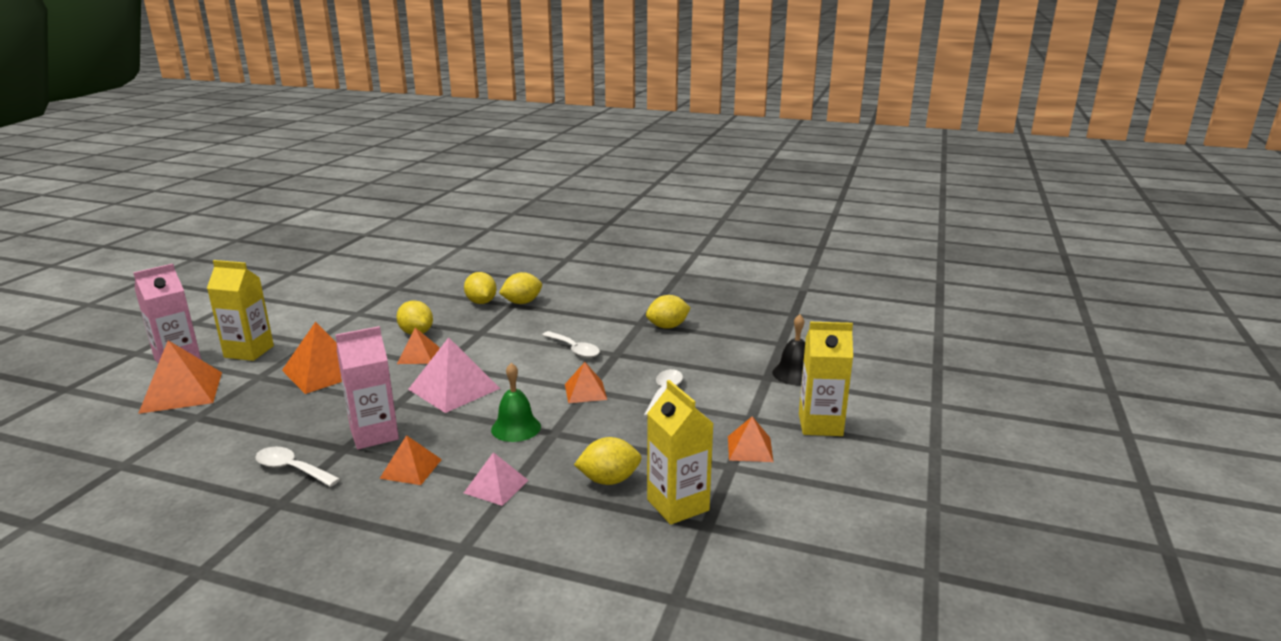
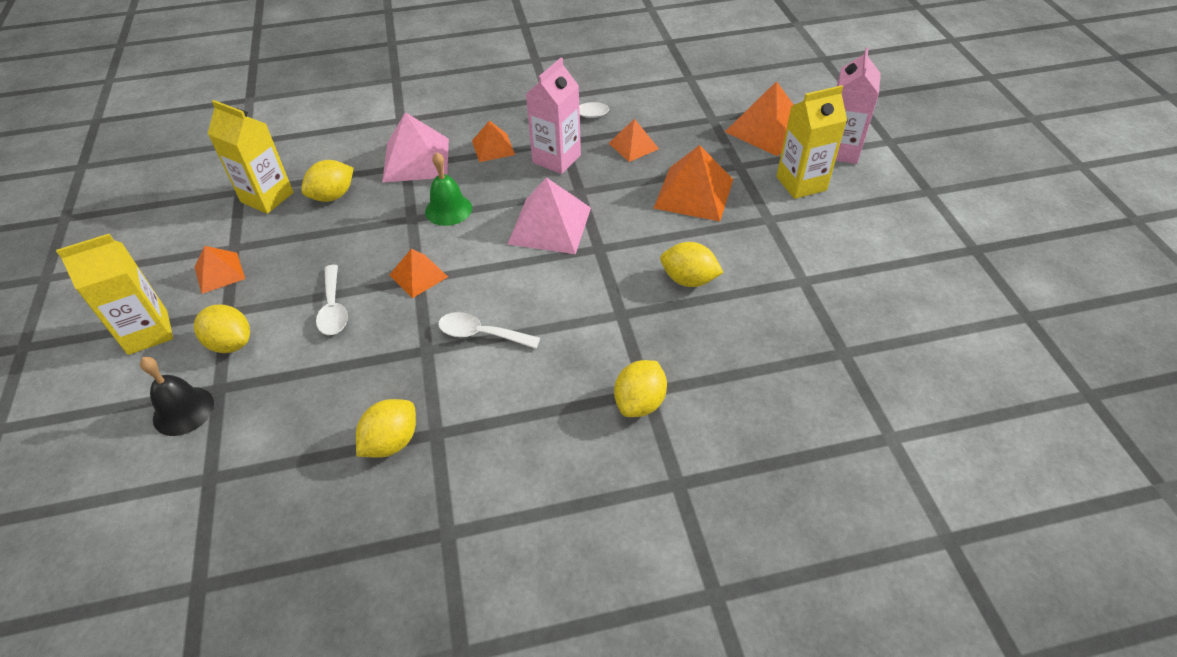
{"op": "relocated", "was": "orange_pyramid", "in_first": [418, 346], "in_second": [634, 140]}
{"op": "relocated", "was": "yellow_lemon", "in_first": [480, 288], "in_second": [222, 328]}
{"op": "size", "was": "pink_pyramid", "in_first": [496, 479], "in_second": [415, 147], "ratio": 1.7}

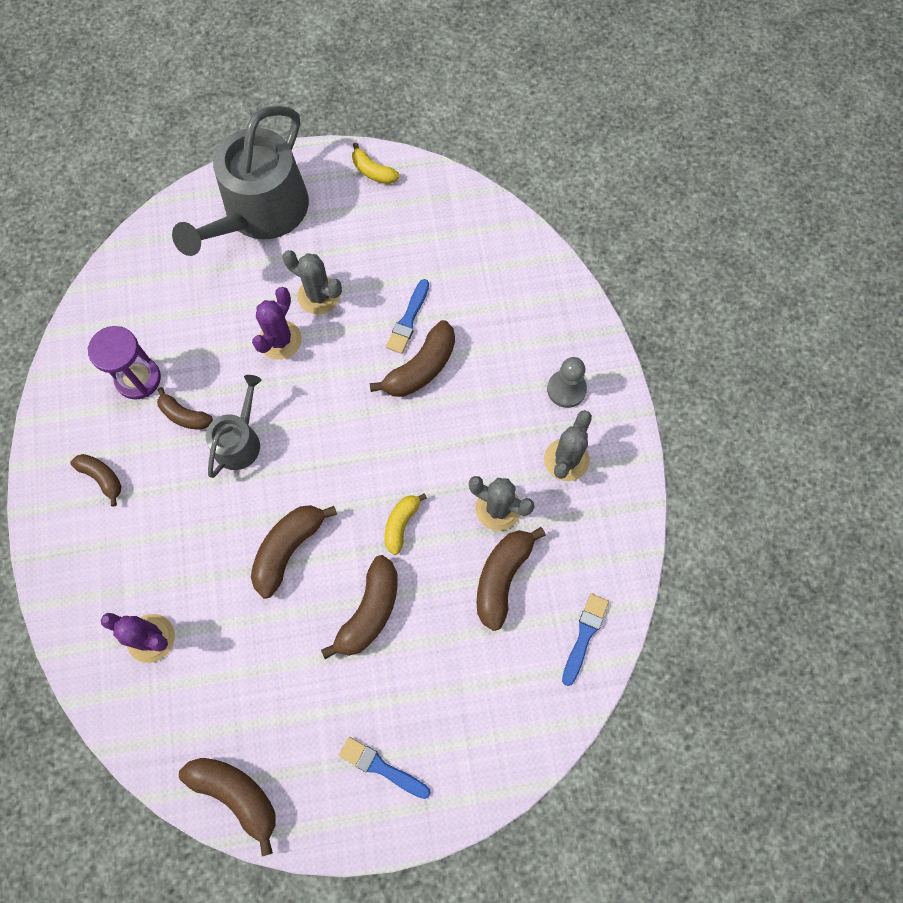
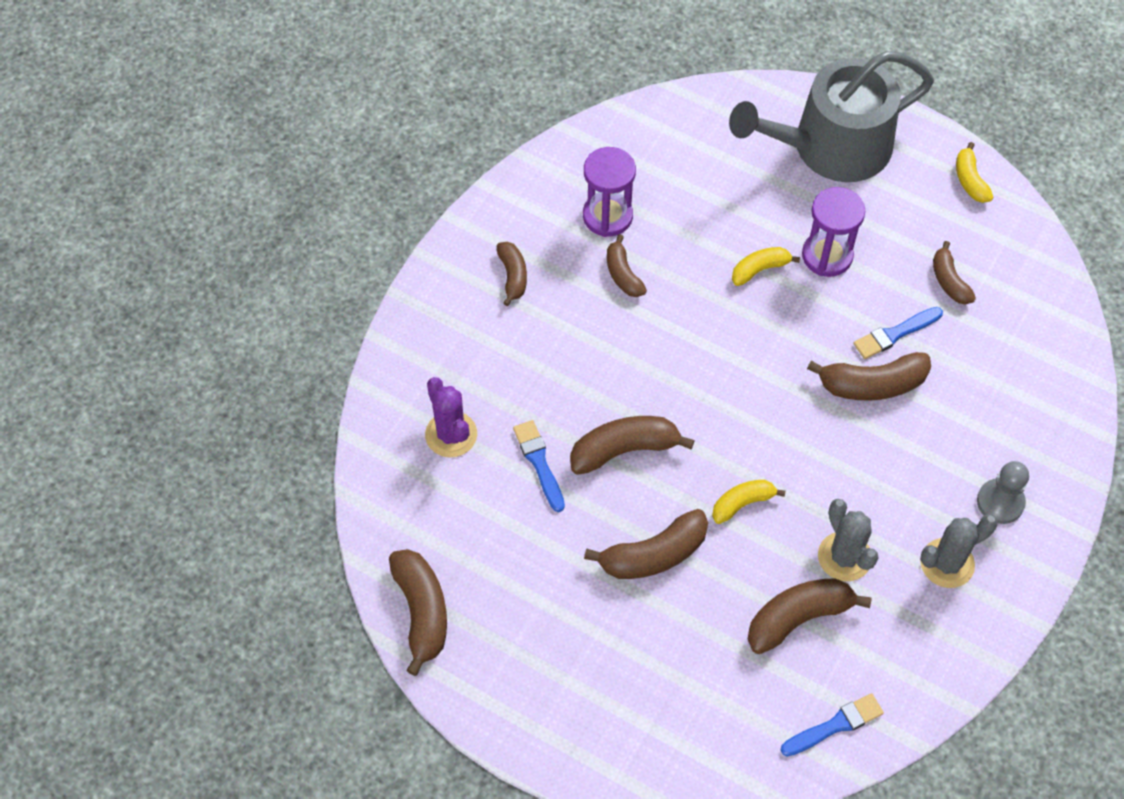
{"op": "missing", "was": "grey_watering_can", "in_first": [234, 426]}
{"op": "exchanged", "was": "purple_cactus", "now": "yellow_banana", "in_first": [277, 323], "in_second": [766, 266]}
{"op": "exchanged", "was": "grey_cactus", "now": "purple_hourglass", "in_first": [312, 282], "in_second": [833, 232]}
{"op": "relocated", "was": "blue_brush", "in_first": [385, 768], "in_second": [539, 466]}
{"op": "appeared", "now": "brown_banana", "in_second": [954, 273]}

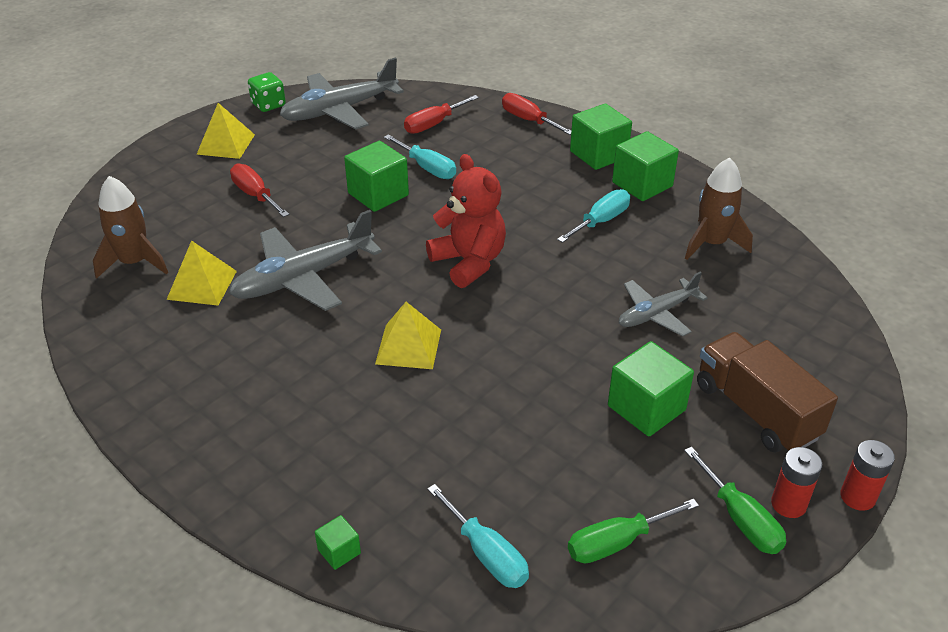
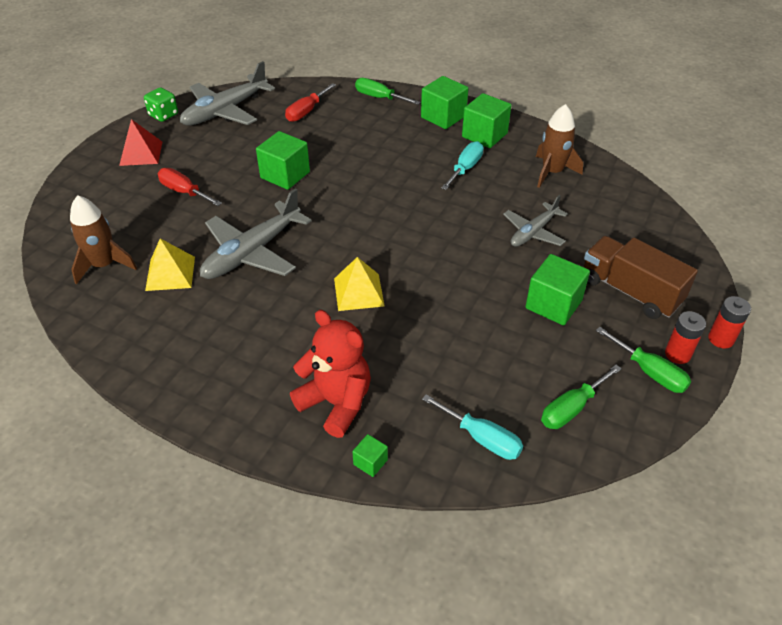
{"op": "colour", "was": "yellow_pyramid", "now": "red_pyramid", "in_first": [226, 131], "in_second": [140, 142]}
{"op": "missing", "was": "turquoise_screwdriver", "in_first": [420, 156]}
{"op": "relocated", "was": "red_teddy_bear", "in_first": [466, 221], "in_second": [330, 374]}
{"op": "colour", "was": "red_screwdriver", "now": "green_screwdriver", "in_first": [536, 114], "in_second": [387, 91]}

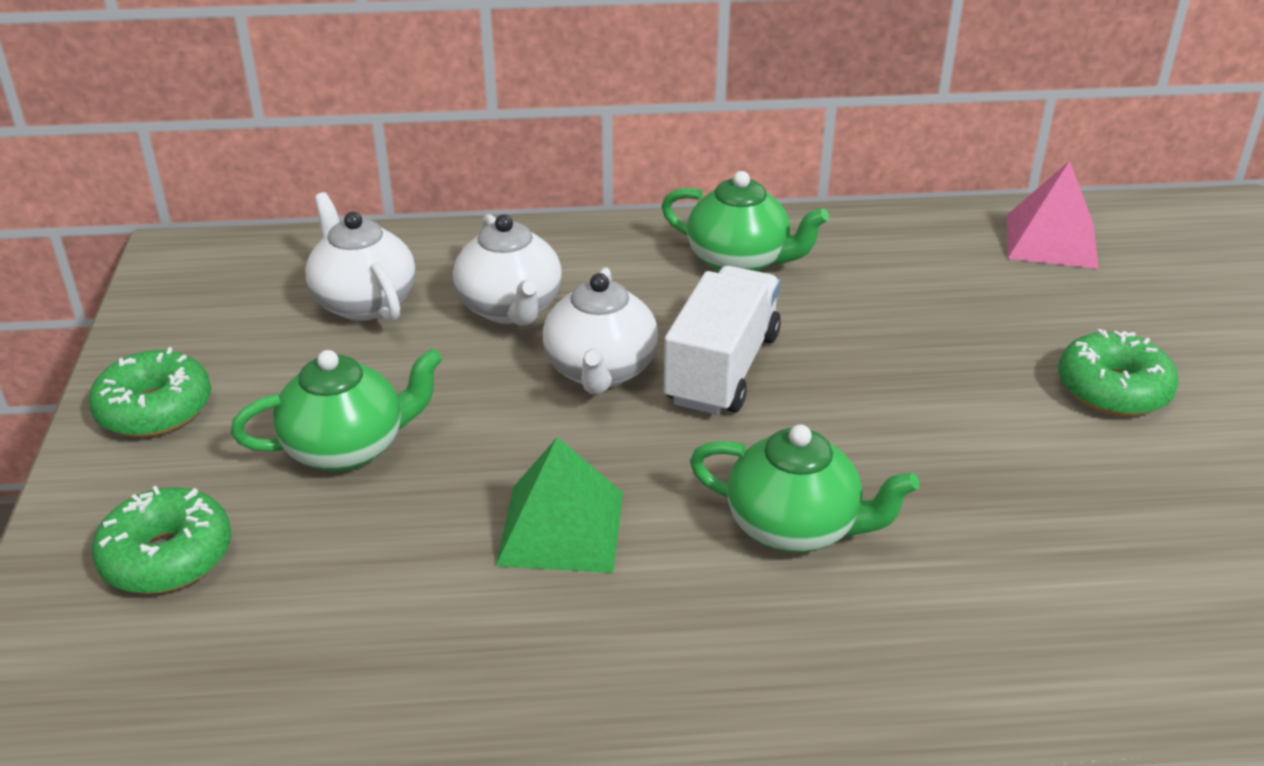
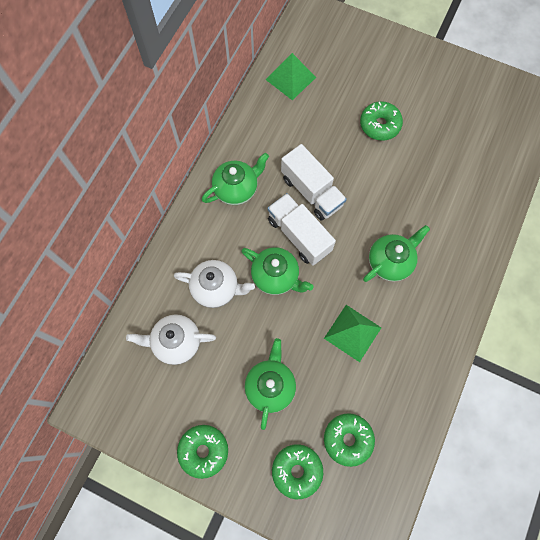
{"op": "colour", "was": "white_teapot", "now": "green_teapot", "in_first": [600, 331], "in_second": [277, 271]}
{"op": "colour", "was": "pink_pyramid", "now": "green_pyramid", "in_first": [1053, 215], "in_second": [290, 76]}
{"op": "appeared", "now": "white_truck", "in_second": [314, 182]}
{"op": "appeared", "now": "green_donut", "in_second": [349, 440]}

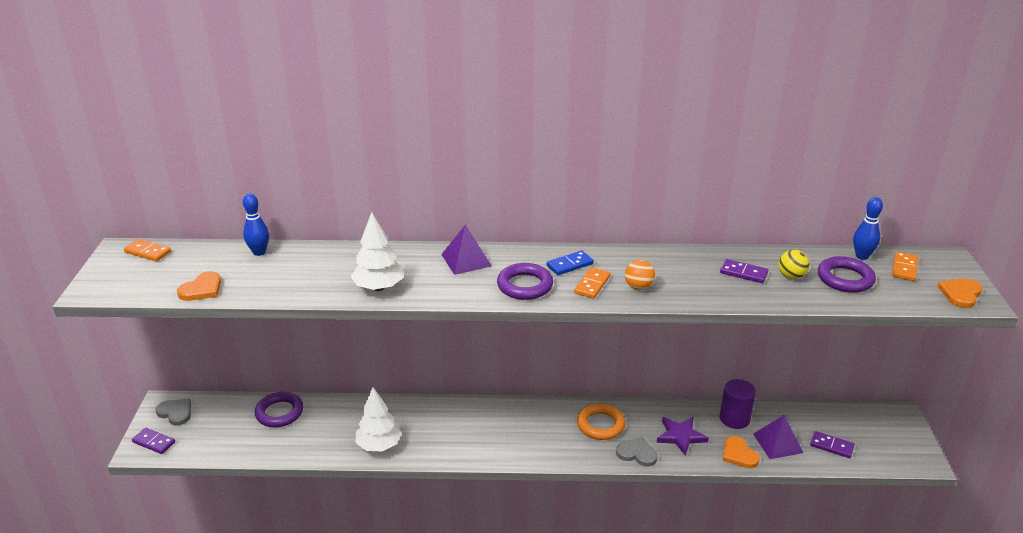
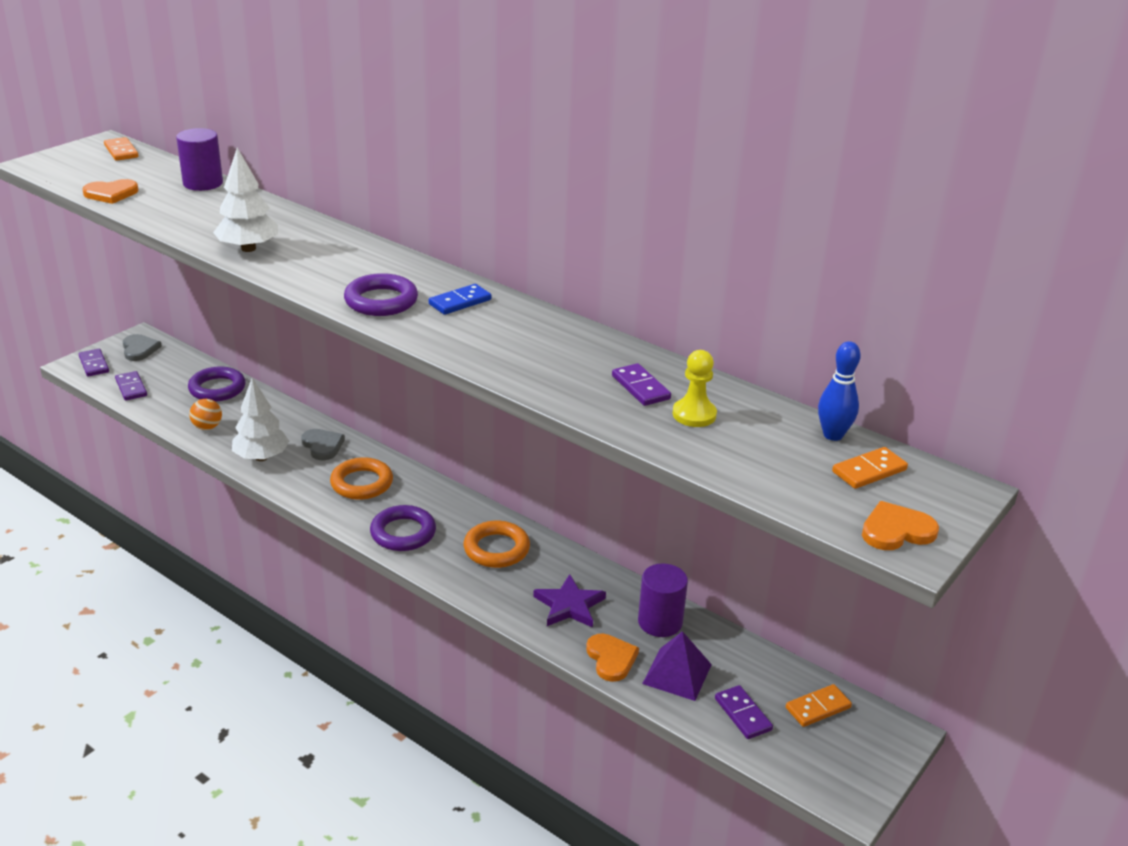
{"op": "exchanged", "was": "blue_bowling_pin", "now": "purple_cylinder", "in_first": [256, 224], "in_second": [199, 159]}
{"op": "missing", "was": "purple_pyramid", "in_first": [466, 250]}
{"op": "spun", "was": "blue_domino", "in_first": [570, 263], "in_second": [460, 299], "clockwise": -45}
{"op": "relocated", "was": "orange_domino", "in_first": [592, 282], "in_second": [819, 705]}
{"op": "relocated", "was": "grey_heart", "in_first": [637, 452], "in_second": [323, 444]}
{"op": "relocated", "was": "orange_ball", "in_first": [640, 275], "in_second": [205, 414]}
{"op": "spun", "was": "orange_heart", "in_first": [741, 452], "in_second": [612, 658], "clockwise": 150}
{"op": "exchanged", "was": "yellow_ball", "now": "yellow_pawn", "in_first": [793, 264], "in_second": [695, 388]}
{"op": "relocated", "was": "purple_ring", "in_first": [847, 274], "in_second": [403, 528]}
{"op": "appeared", "now": "purple_domino", "in_second": [131, 386]}
{"op": "appeared", "now": "orange_ring", "in_second": [361, 478]}

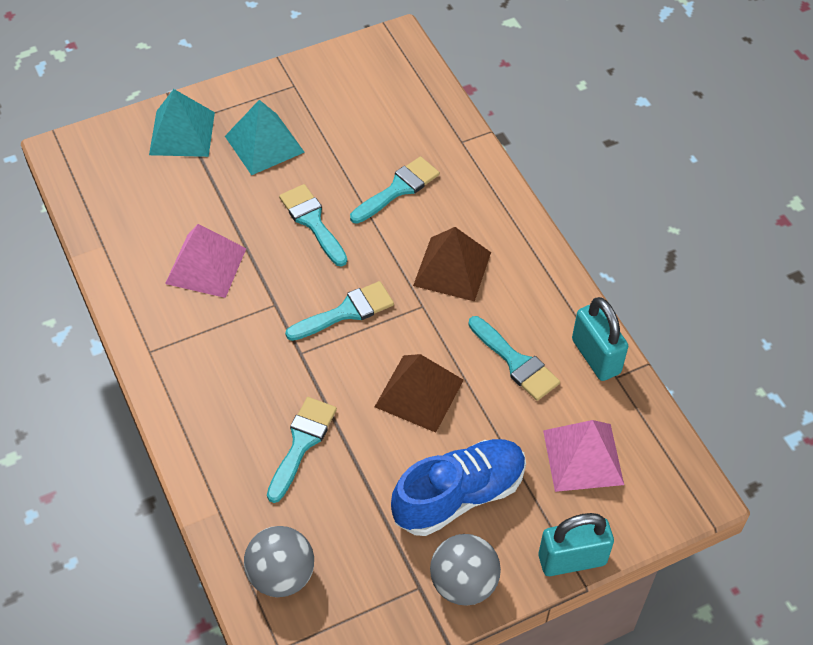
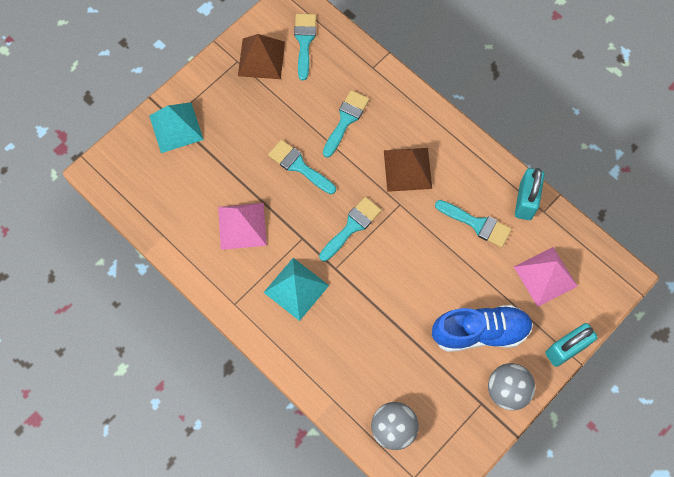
{"op": "relocated", "was": "turquoise_pyramid", "in_first": [265, 137], "in_second": [296, 289]}
{"op": "relocated", "was": "turquoise_brush", "in_first": [302, 450], "in_second": [305, 47]}
{"op": "relocated", "was": "brown_pyramid", "in_first": [419, 393], "in_second": [261, 56]}
{"op": "spun", "was": "blue_shoe", "in_first": [458, 487], "in_second": [482, 328], "clockwise": 45}
{"op": "spun", "was": "turquoise_padlock", "in_first": [600, 339], "in_second": [529, 194], "clockwise": 60}

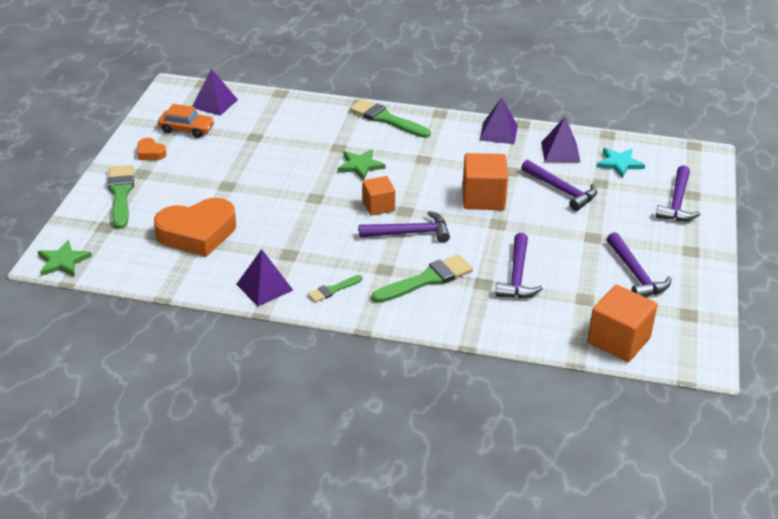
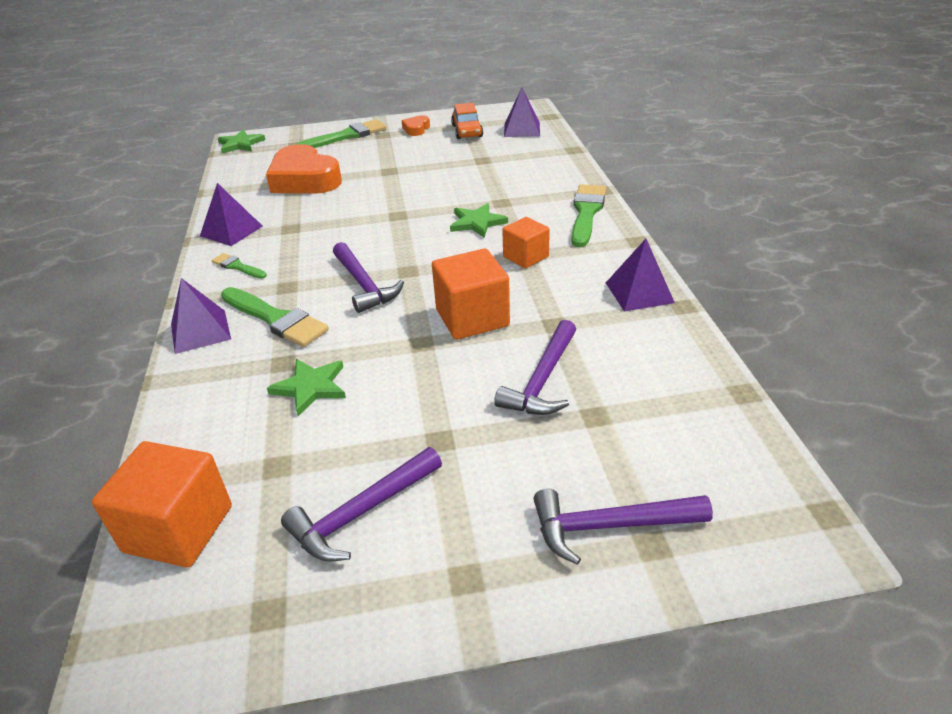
{"op": "relocated", "was": "orange_cube", "in_first": [379, 195], "in_second": [526, 243]}
{"op": "exchanged", "was": "purple_hammer", "now": "green_star", "in_first": [519, 265], "in_second": [306, 387]}
{"op": "relocated", "was": "purple_pyramid", "in_first": [561, 140], "in_second": [201, 316]}
{"op": "missing", "was": "turquoise_star", "in_first": [620, 163]}

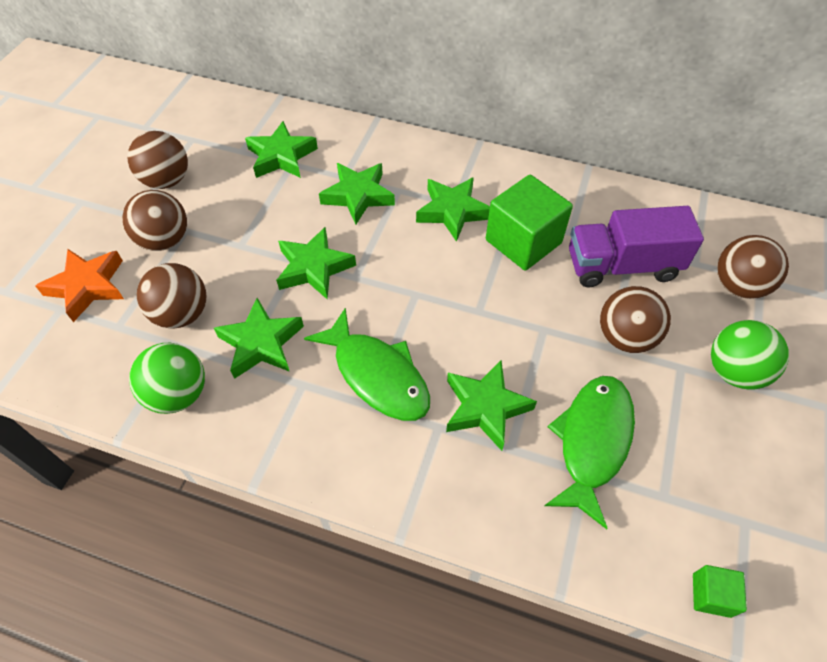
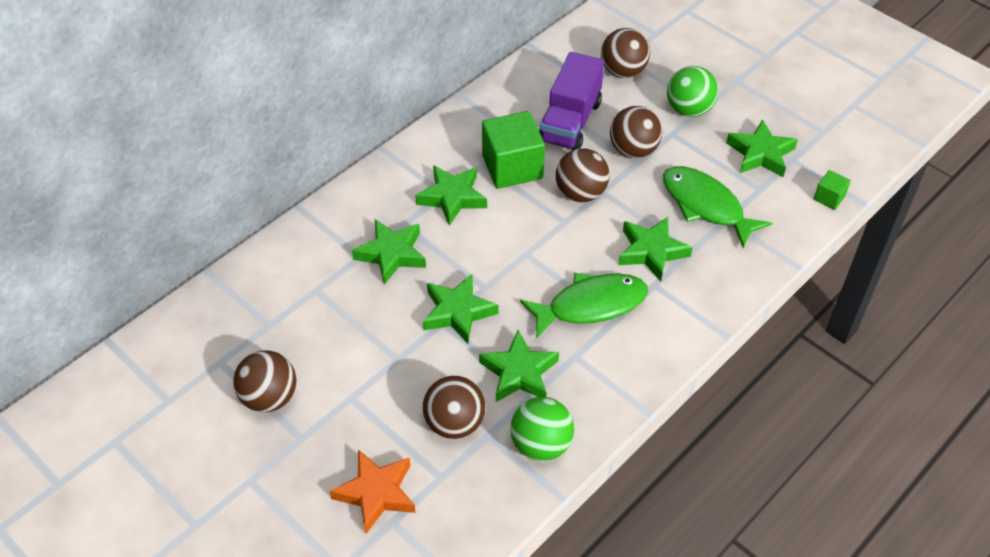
{"op": "relocated", "was": "brown_ball", "in_first": [154, 220], "in_second": [583, 175]}
{"op": "relocated", "was": "green_star", "in_first": [281, 149], "in_second": [762, 148]}

